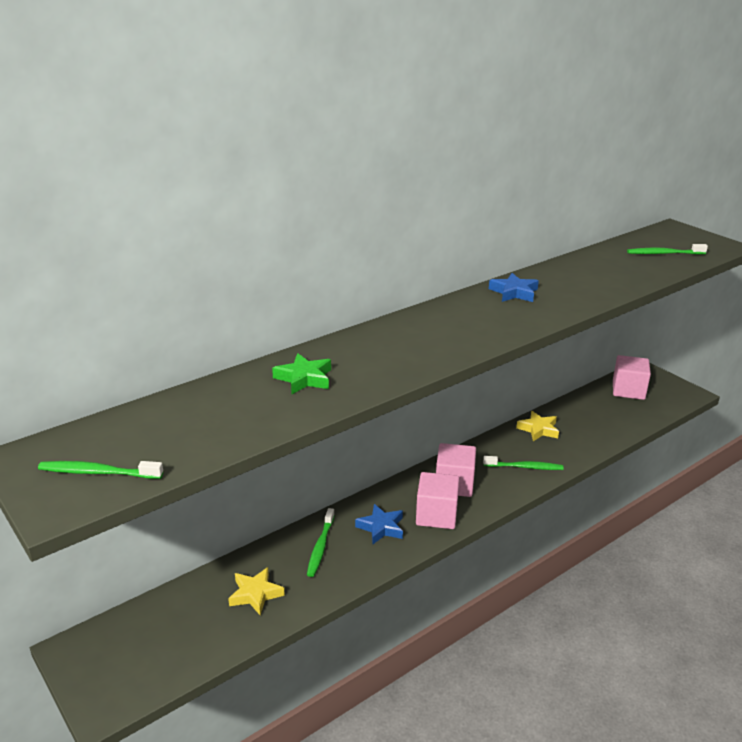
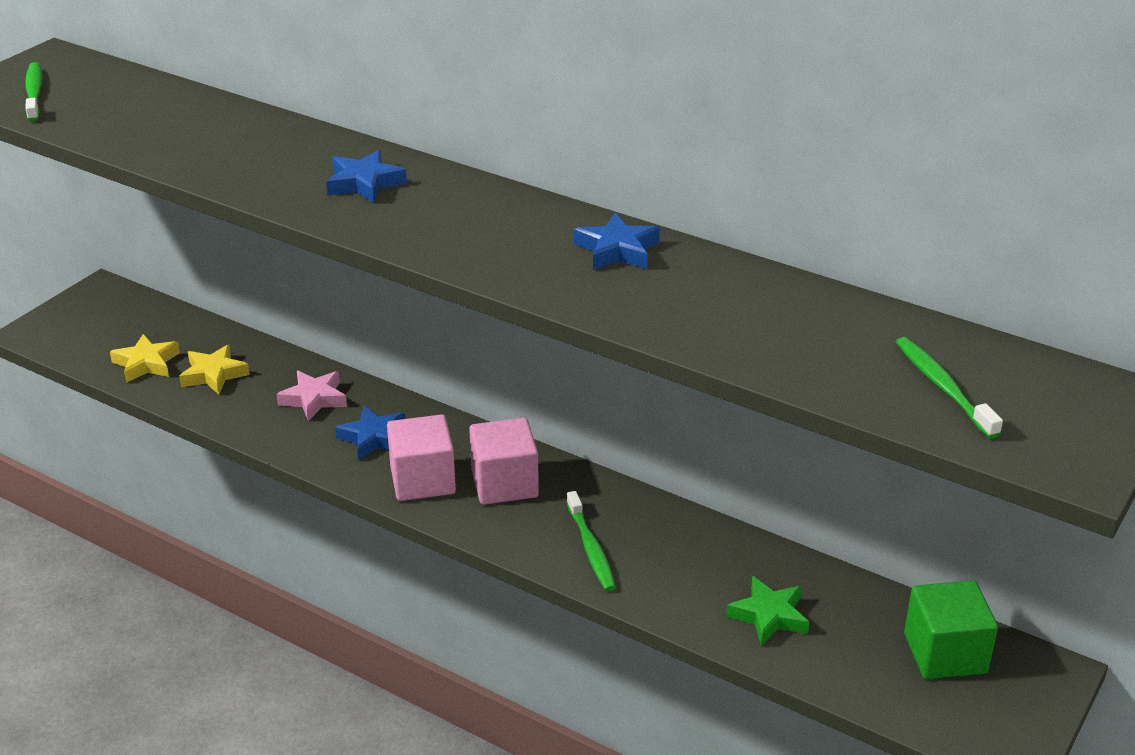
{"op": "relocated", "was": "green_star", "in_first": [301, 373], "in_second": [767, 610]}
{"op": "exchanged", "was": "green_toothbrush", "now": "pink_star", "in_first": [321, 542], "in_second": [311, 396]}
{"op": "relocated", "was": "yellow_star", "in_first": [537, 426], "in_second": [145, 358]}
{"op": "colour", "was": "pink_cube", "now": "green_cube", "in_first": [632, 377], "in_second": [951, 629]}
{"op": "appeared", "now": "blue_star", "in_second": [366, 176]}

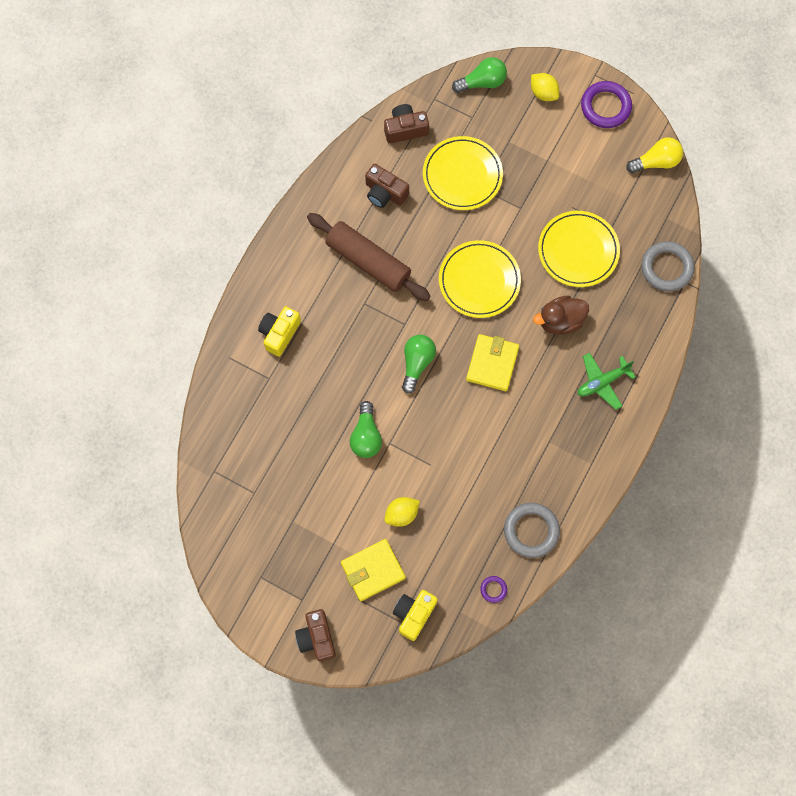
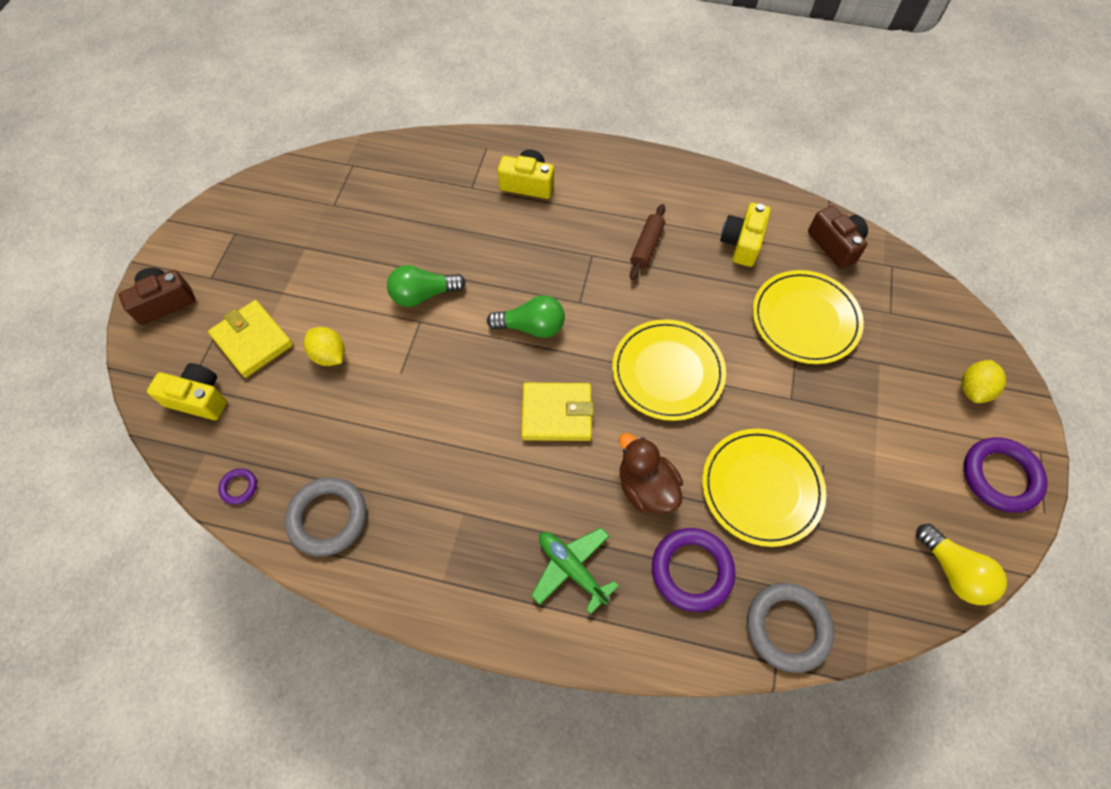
{"op": "size", "was": "brown_rolling_pin", "in_first": [368, 257], "in_second": [647, 242], "ratio": 0.52}
{"op": "colour", "was": "brown_camera", "now": "yellow_camera", "in_first": [387, 186], "in_second": [745, 235]}
{"op": "missing", "was": "green_light_bulb", "in_first": [479, 75]}
{"op": "appeared", "now": "purple_ring", "in_second": [694, 570]}

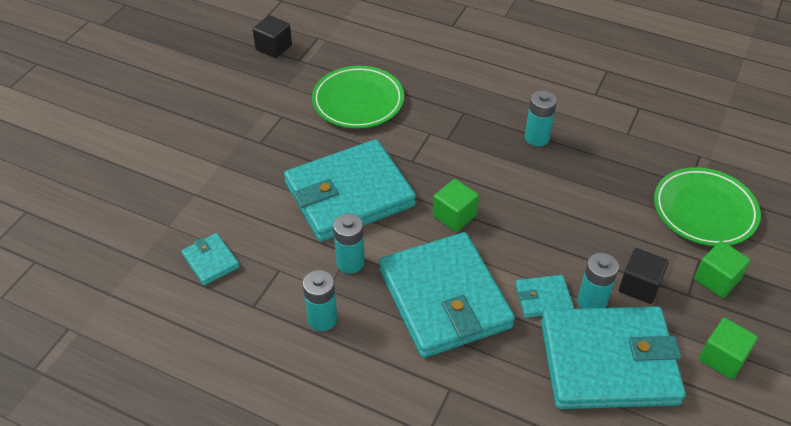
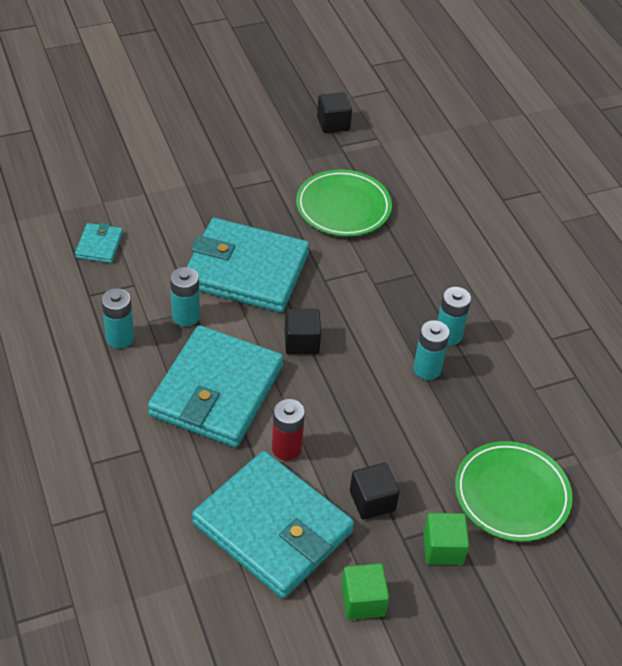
{"op": "colour", "was": "green_cube", "now": "black_cube", "in_first": [456, 205], "in_second": [303, 331]}
{"op": "exchanged", "was": "turquoise_wallet", "now": "red_battery", "in_first": [544, 296], "in_second": [288, 430]}
{"op": "relocated", "was": "turquoise_battery", "in_first": [598, 281], "in_second": [431, 350]}

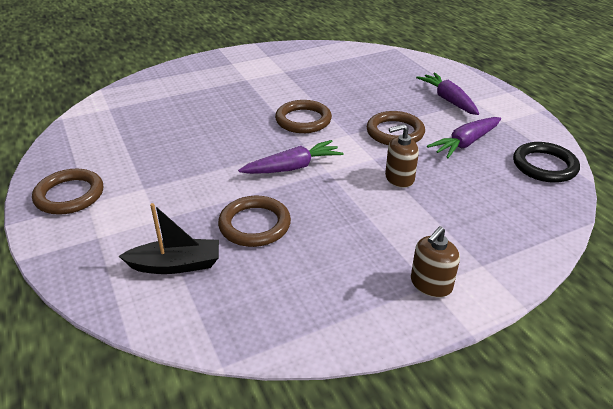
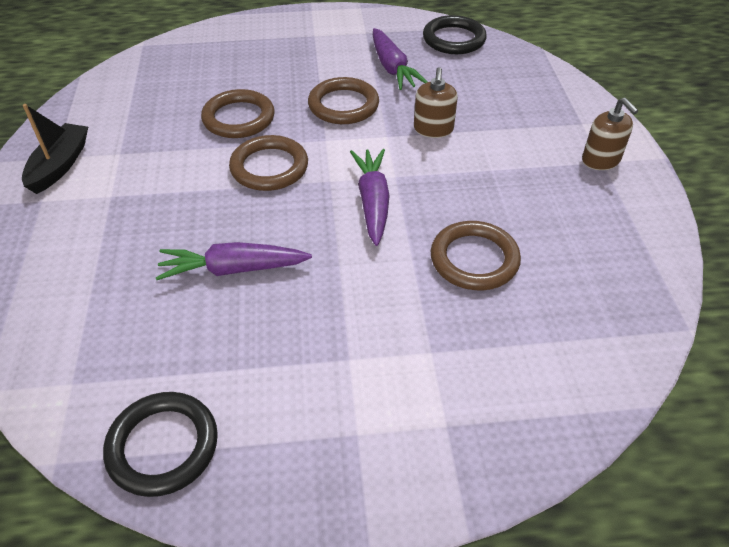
{"op": "relocated", "was": "brown_ring", "in_first": [67, 192], "in_second": [238, 113]}
{"op": "relocated", "was": "black_boat", "in_first": [169, 238], "in_second": [55, 149]}
{"op": "relocated", "was": "purple_carrot", "in_first": [447, 93], "in_second": [234, 261]}
{"op": "appeared", "now": "black_ring", "in_second": [160, 444]}

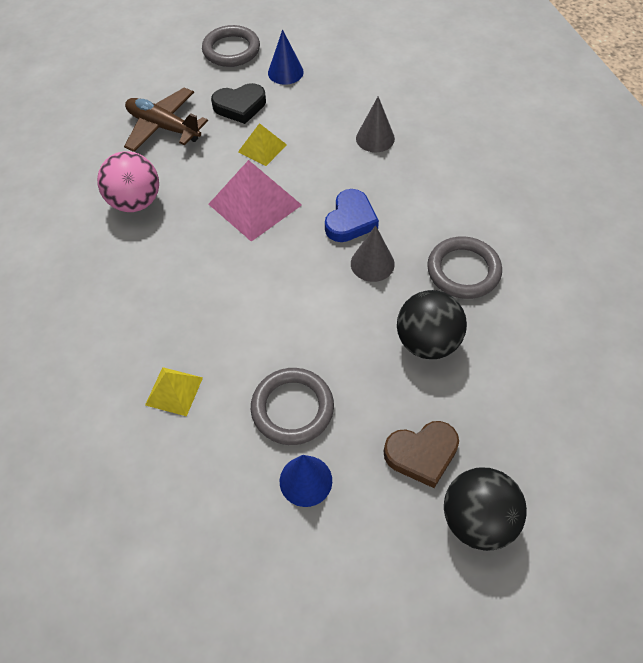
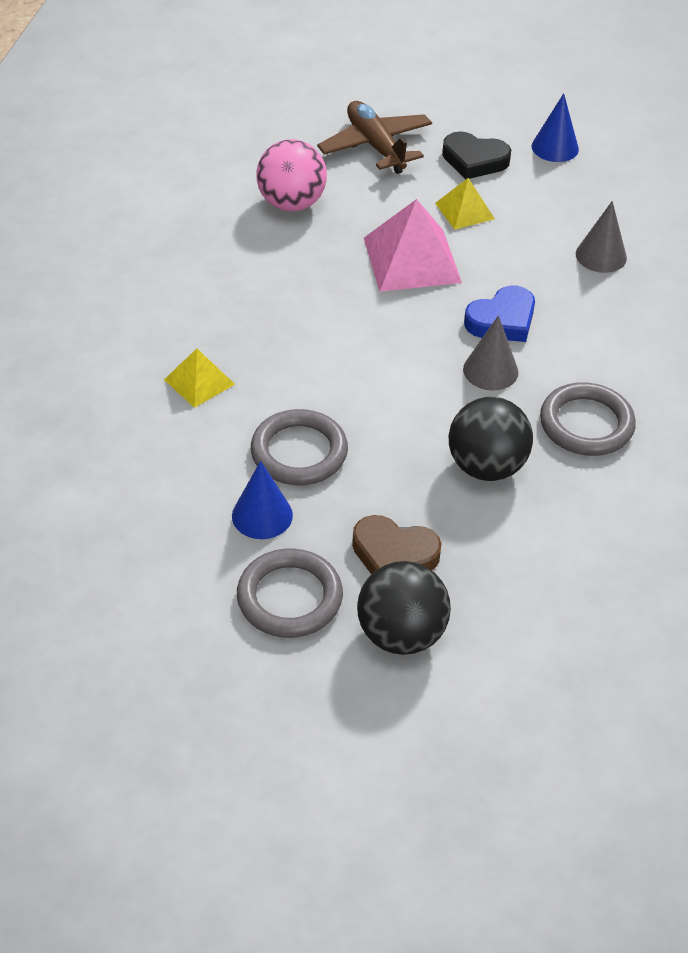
{"op": "relocated", "was": "grey_ring", "in_first": [231, 46], "in_second": [290, 593]}

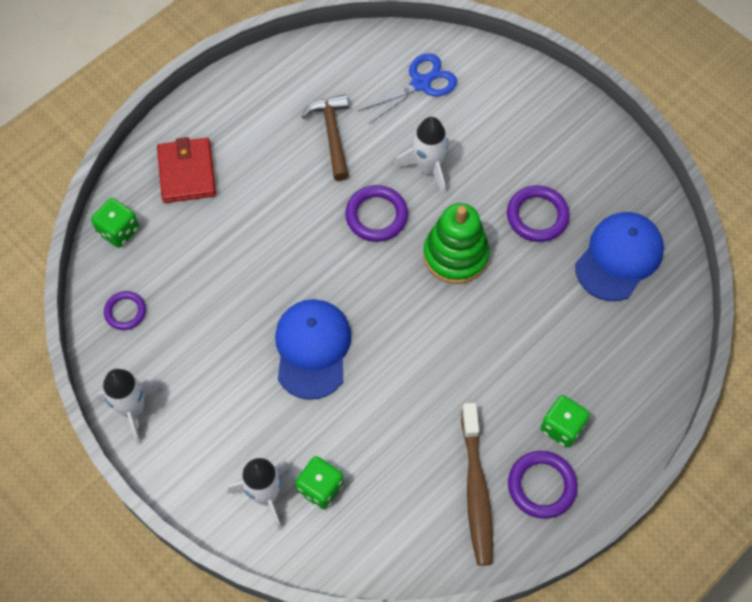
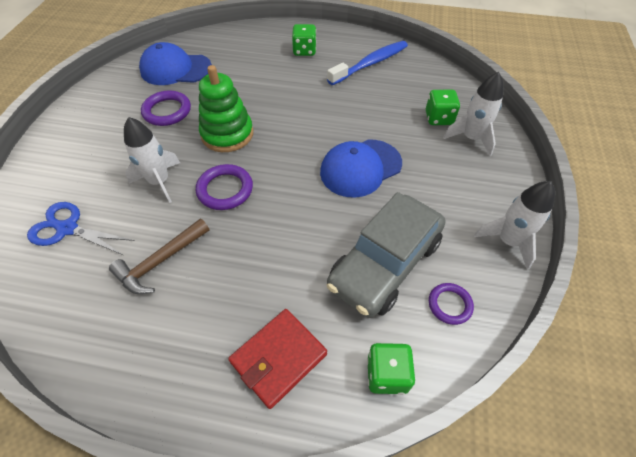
{"op": "colour", "was": "brown_toothbrush", "now": "blue_toothbrush", "in_first": [477, 484], "in_second": [367, 63]}
{"op": "missing", "was": "purple_ring", "in_first": [543, 485]}
{"op": "appeared", "now": "grey_car", "in_second": [386, 255]}

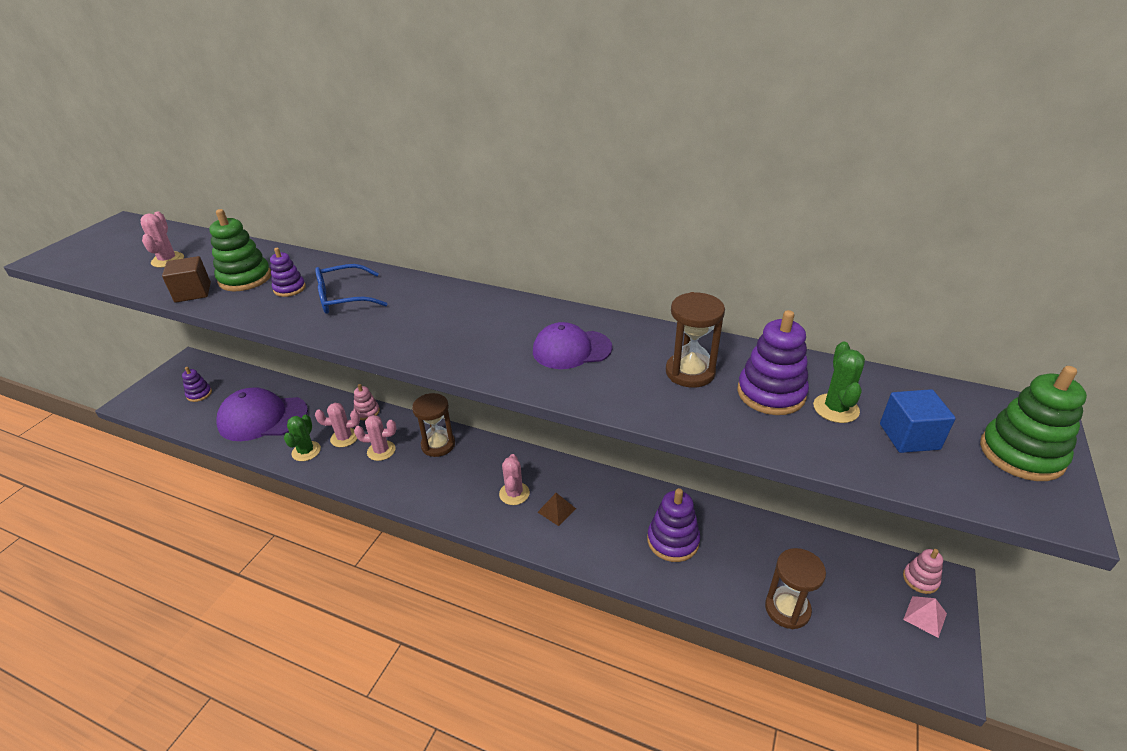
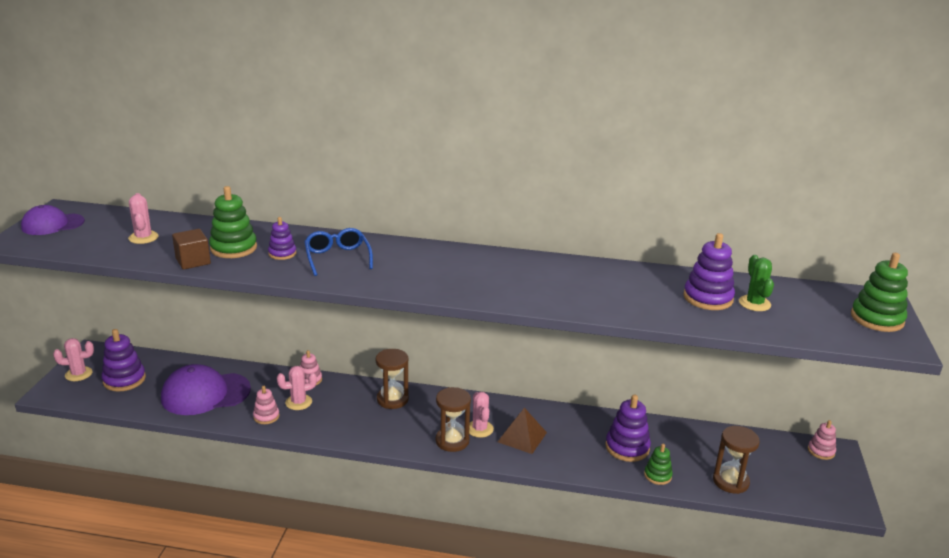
{"op": "size", "was": "purple_stacking_toy", "in_first": [197, 384], "in_second": [124, 360], "ratio": 1.67}
{"op": "exchanged", "was": "green_cactus", "now": "pink_stacking_toy", "in_first": [302, 438], "in_second": [266, 405]}
{"op": "spun", "was": "blue_glasses", "in_first": [351, 289], "in_second": [338, 252], "clockwise": 105}
{"op": "relocated", "was": "pink_cactus", "in_first": [375, 438], "in_second": [73, 359]}
{"op": "relocated", "was": "purple_cap", "in_first": [572, 345], "in_second": [53, 220]}
{"op": "size", "was": "brown_pyramid", "in_first": [556, 509], "in_second": [522, 431], "ratio": 1.53}
{"op": "relocated", "was": "brown_hourglass", "in_first": [695, 340], "in_second": [453, 419]}
{"op": "missing", "was": "blue_cube", "in_first": [918, 421]}
{"op": "missing", "was": "pink_pyramid", "in_first": [925, 617]}
{"op": "appeared", "now": "green_stacking_toy", "in_second": [658, 464]}

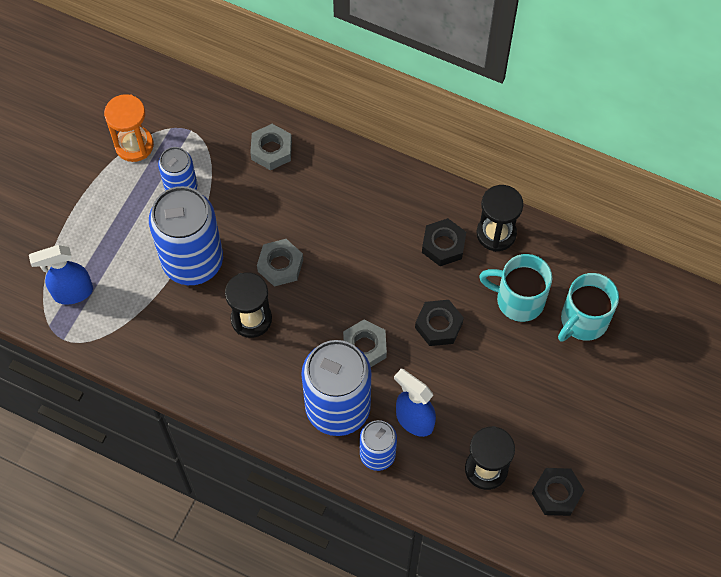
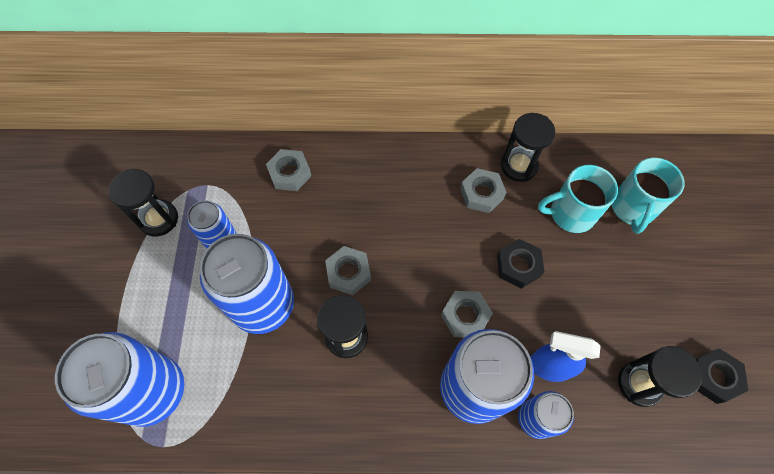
{"op": "exchanged", "was": "blue_spray_bottle", "now": "blue_can", "in_first": [61, 275], "in_second": [119, 379]}
{"op": "colour", "was": "orange_hourglass", "now": "black_hourglass", "in_first": [129, 128], "in_second": [143, 202]}
{"op": "colour", "was": "black_nut", "now": "grey_nut", "in_first": [444, 242], "in_second": [483, 190]}

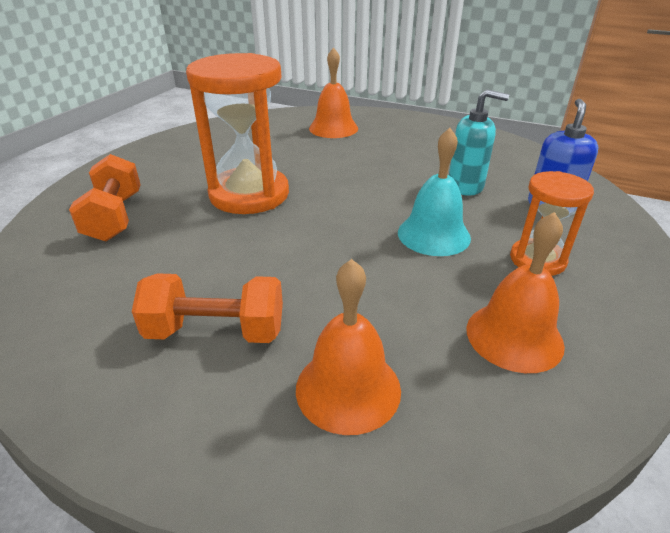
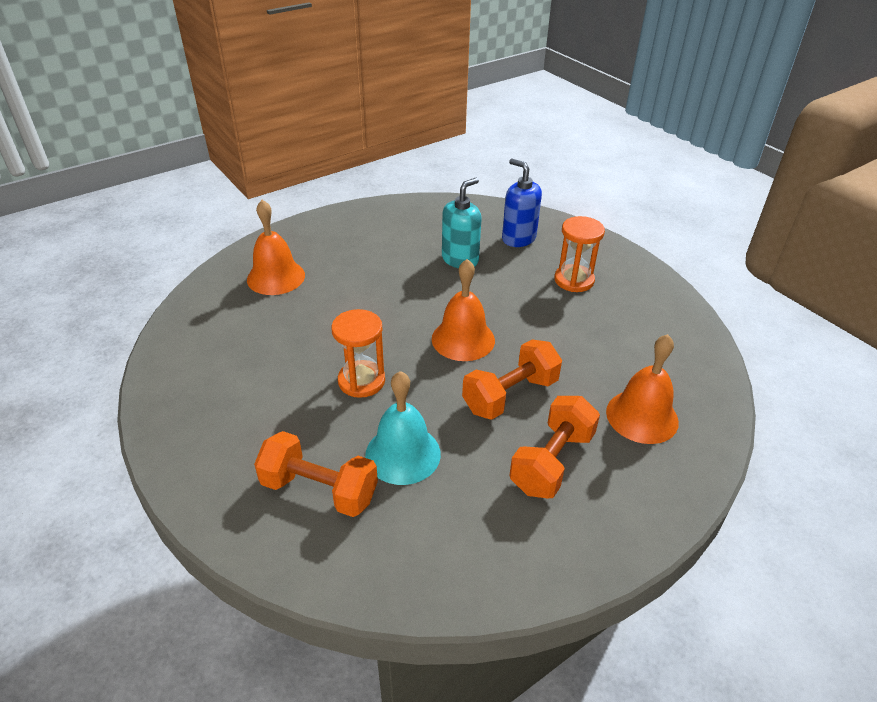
{"op": "size", "was": "orange_hourglass", "in_first": [237, 133], "in_second": [358, 353], "ratio": 0.56}
{"op": "relocated", "was": "turquoise_bell", "in_first": [434, 192], "in_second": [403, 428]}
{"op": "relocated", "was": "orange_bell", "in_first": [516, 292], "in_second": [463, 310]}
{"op": "appeared", "now": "orange_dumbbell", "in_second": [512, 380]}

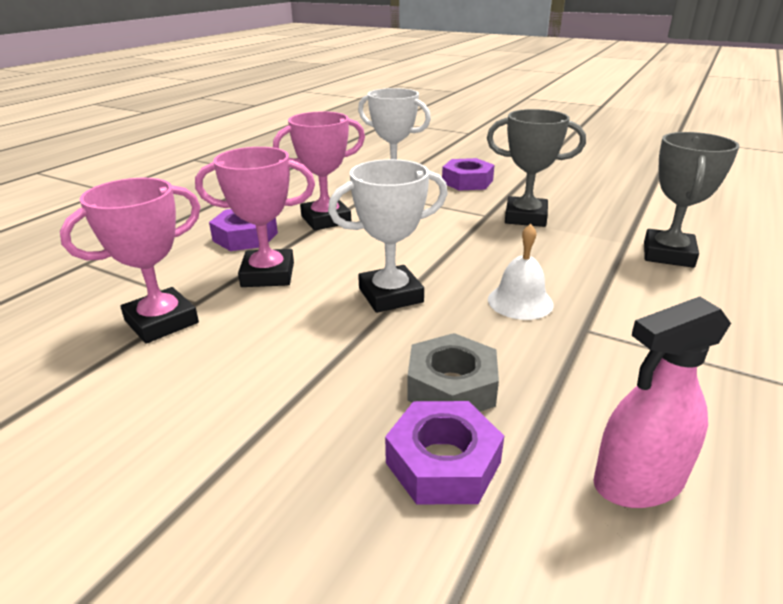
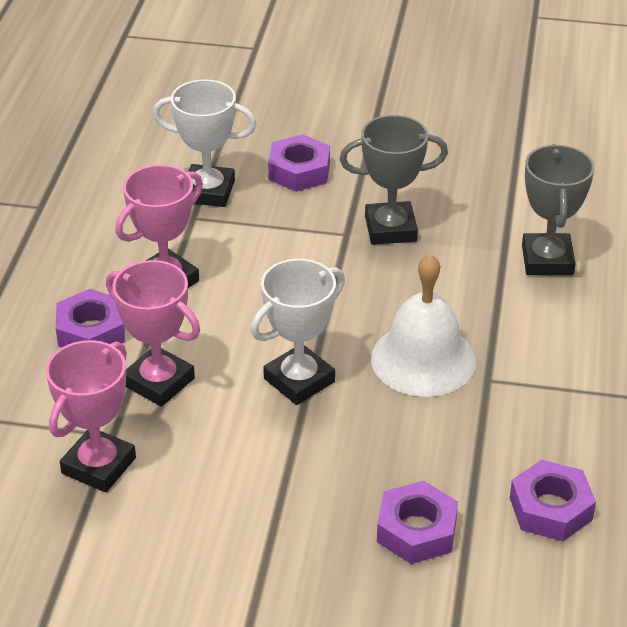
{"op": "spun", "was": "pink_trophy", "in_first": [255, 217], "in_second": [153, 333], "clockwise": 60}
{"op": "missing", "was": "grey_nut", "in_first": [453, 372]}
{"op": "size", "was": "white_bell", "in_first": [521, 272], "in_second": [423, 325], "ratio": 1.66}
{"op": "exchanged", "was": "pink_spray_bottle", "now": "purple_nut", "in_first": [662, 402], "in_second": [553, 500]}

